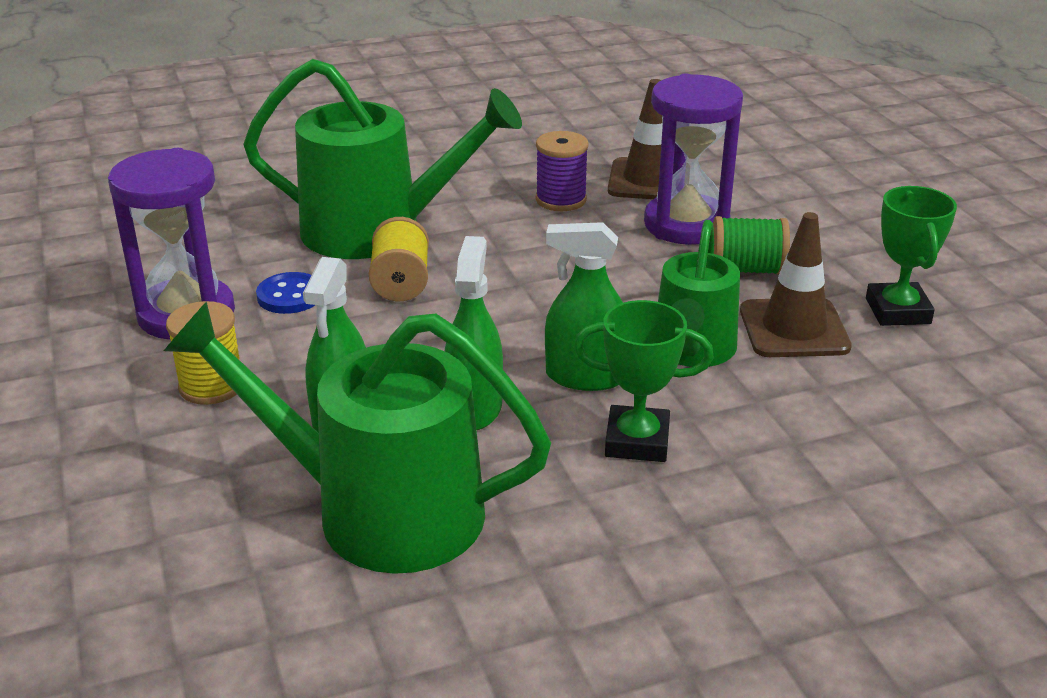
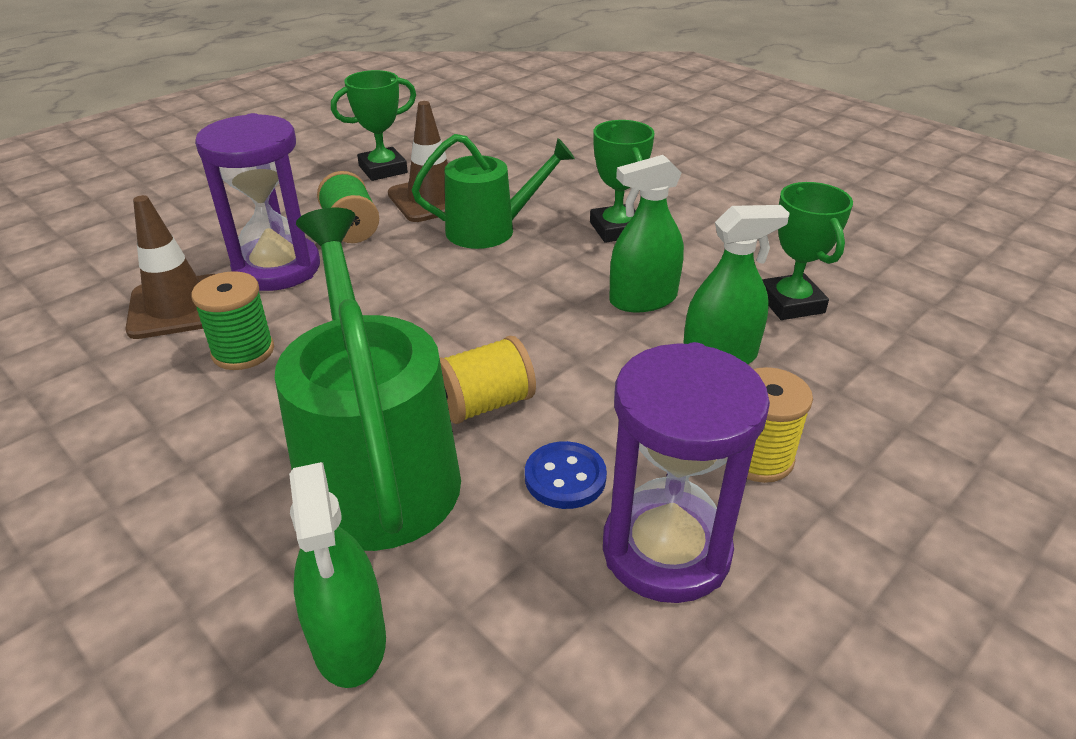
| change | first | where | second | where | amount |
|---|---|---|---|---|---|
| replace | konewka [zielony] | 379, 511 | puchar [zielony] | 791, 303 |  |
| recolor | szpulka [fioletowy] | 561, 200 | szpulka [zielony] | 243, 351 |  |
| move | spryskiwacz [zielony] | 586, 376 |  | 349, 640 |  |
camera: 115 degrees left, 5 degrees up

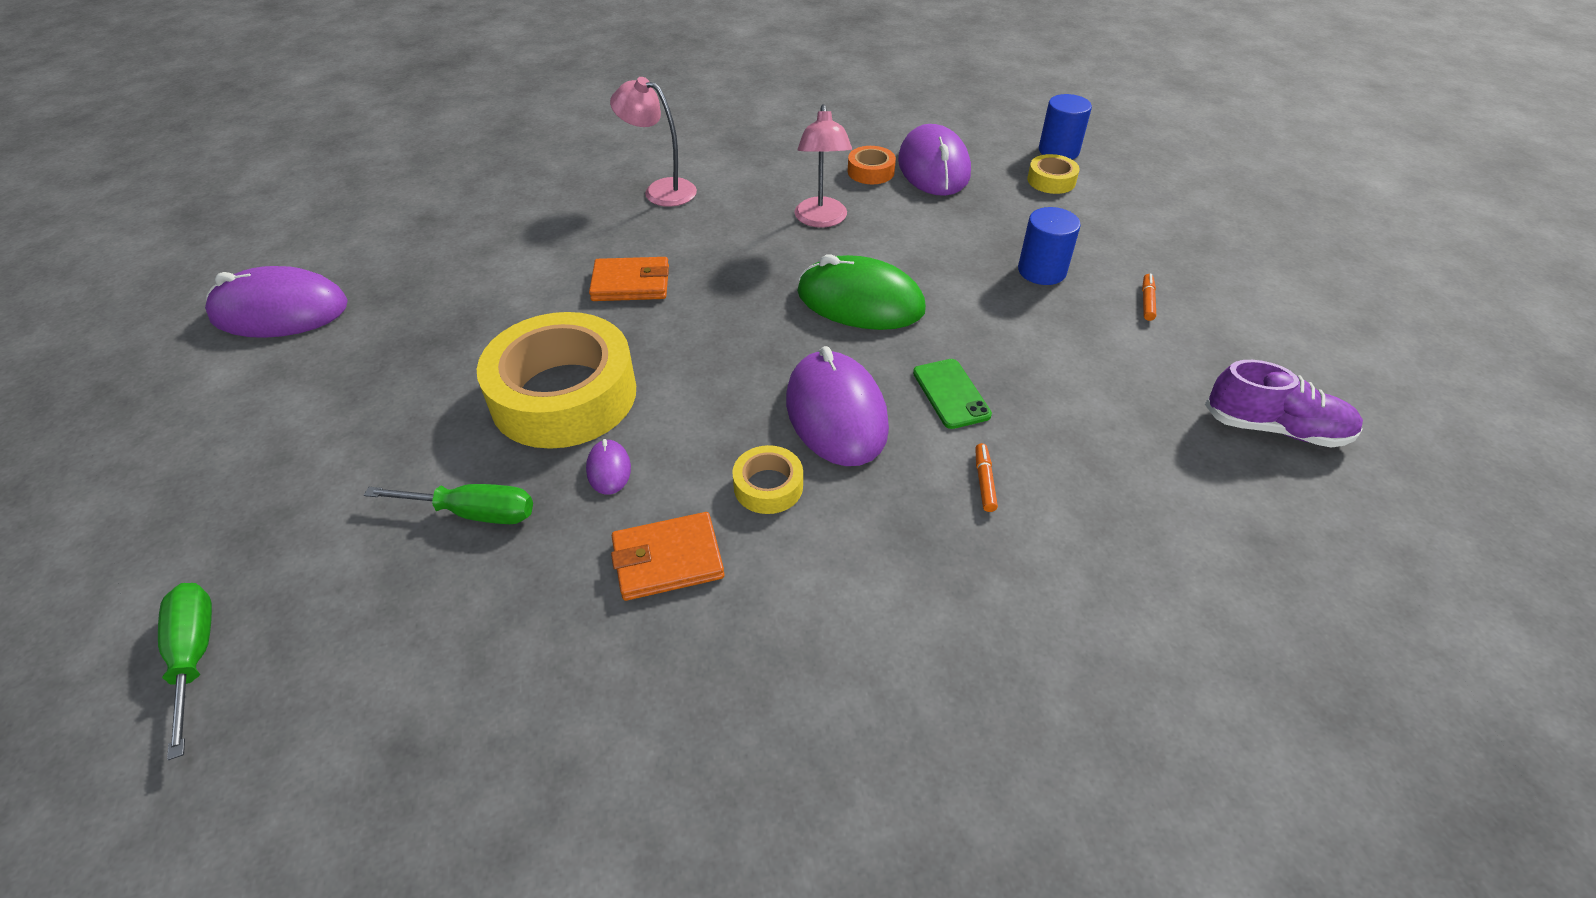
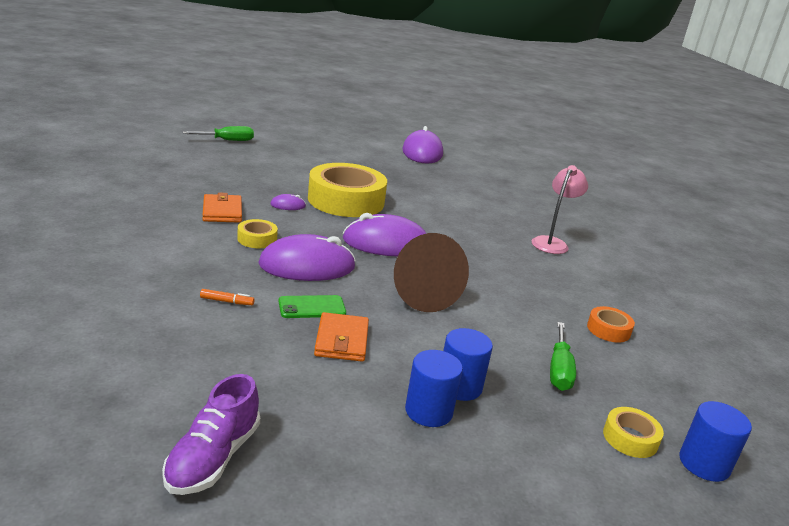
| change | first | where | second | where | amount |
|---|---|---|---|---|---|
| move | śrubokręt [zielony] | 474, 513 |  | 559, 370 |  |
| move | portfel [pomarańczowy] | 631, 283 |  | 341, 340 |  |
| delete | lampka [różowy] | 821, 220 |  |  |  |
| replace | myszka [zielony] | 860, 301 | stożek [brązowy] | 420, 293 |  |
| move | myszka [fioletowy] | 933, 167 |  | 386, 243 |  |
| delete | flamaster [pomarańczowy] | 1147, 301 |  |  |  |
| insert |  |  | walec [niebieski] | 428, 411 |  |
camera: 90 degrees right, 20 degrees down

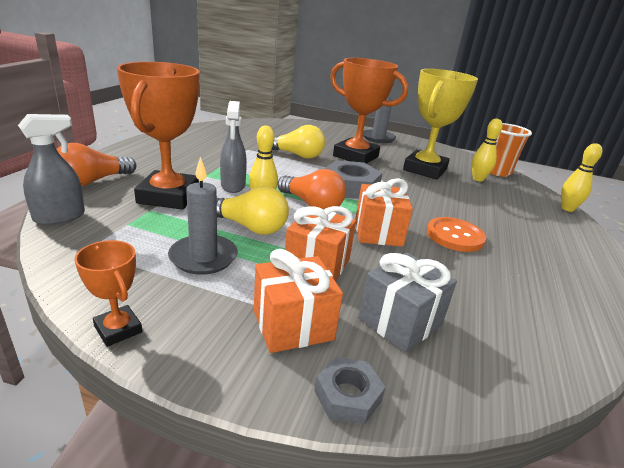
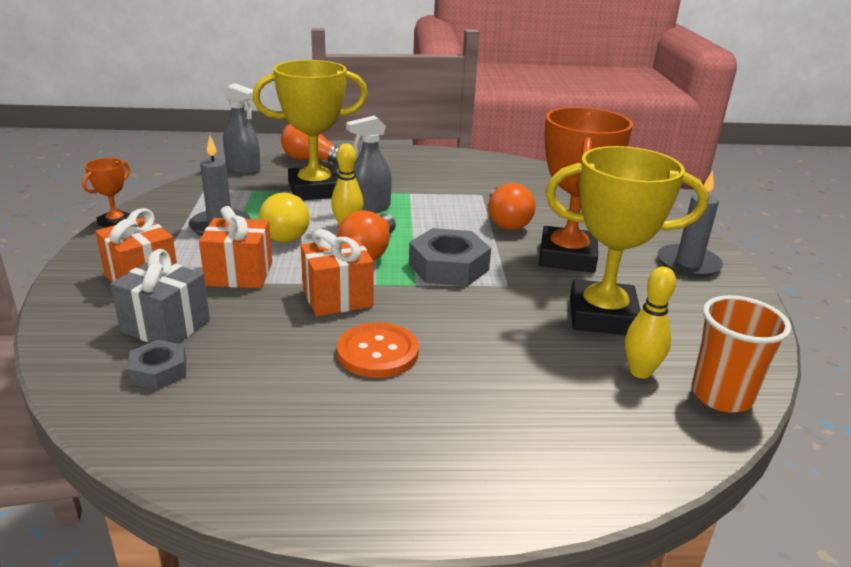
| change | first | where | second | where | amount |
|---|---|---|---|---|---|
| recolor | puchar [pomarańczowy] | 168, 196 | puchar [żółty] | 315, 190 |  |
| recolor | żarówka [żółty] | 297, 155 | żarówka [pomarańczowy] | 506, 221 |  |
| move | nakrętka [szary] | 347, 395 |  | 159, 371 |  |
| delete | kręgiel [żółty] | 567, 208 |  |  |  |
camera: 70 degrees right, 0 degrees up

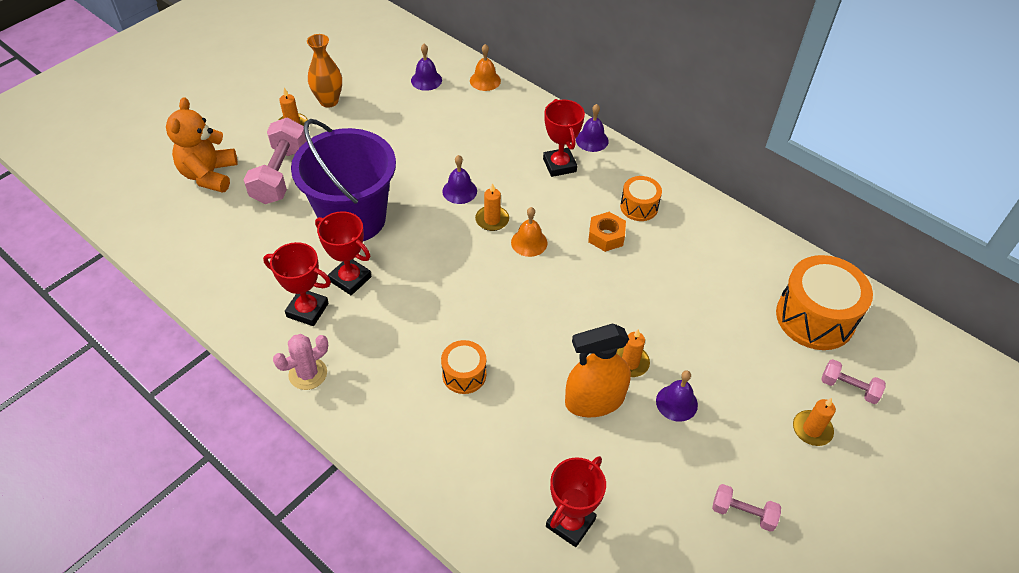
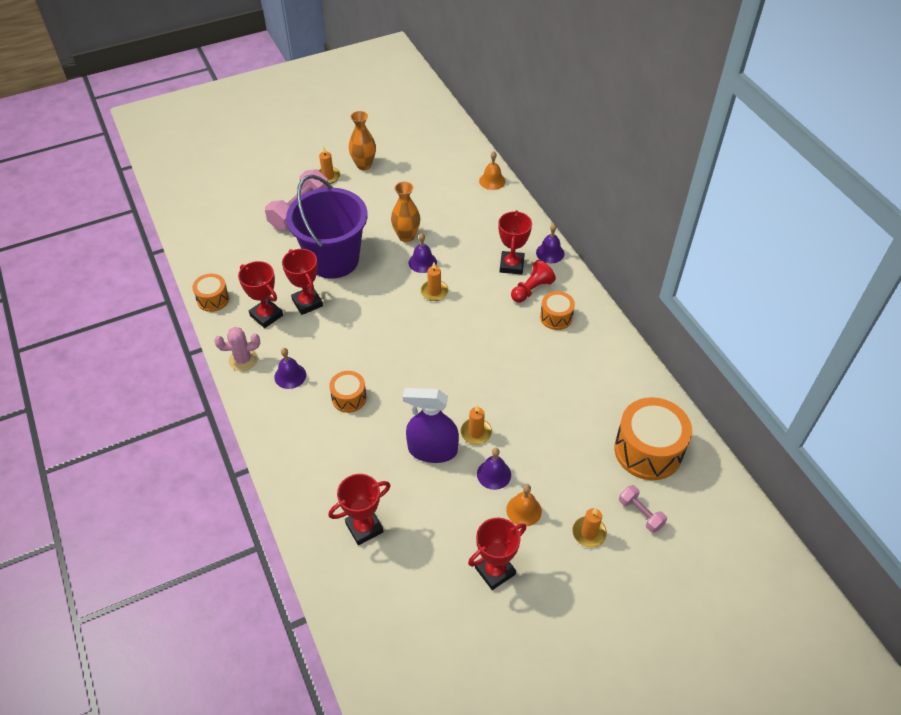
| change | first | where | second | where | amount |
|---|---|---|---|---|---|
| delete | miś [pomarańczowy] | 209, 175 |  |  |  |
| move | dzwonek [fioletowy] | 426, 80 |  | 290, 376 |  |
| move | dzwonek [pomarańczowy] | 529, 242 |  | 524, 510 |  |
| recolor | spryskiwacz [pomarańczowy] | 594, 400 | spryskiwacz [fioletowy] | 432, 450 |  |
| delete | nakrętka [pomarańczowy] | 606, 236 |  |  |  |
| replace | hantel [różowy] | 743, 513 | puchar [czerwony] | 495, 571 |  |
| insert |  |  | bęben [pomarańczowy] | 213, 299 |  |
| insert |  |  | wazon [pomarańczowy] | 406, 236 |  |
| insert |  |  | pionek [czerwony] | 531, 289 |  |
camera: 25 degrees right, 0 degrees up

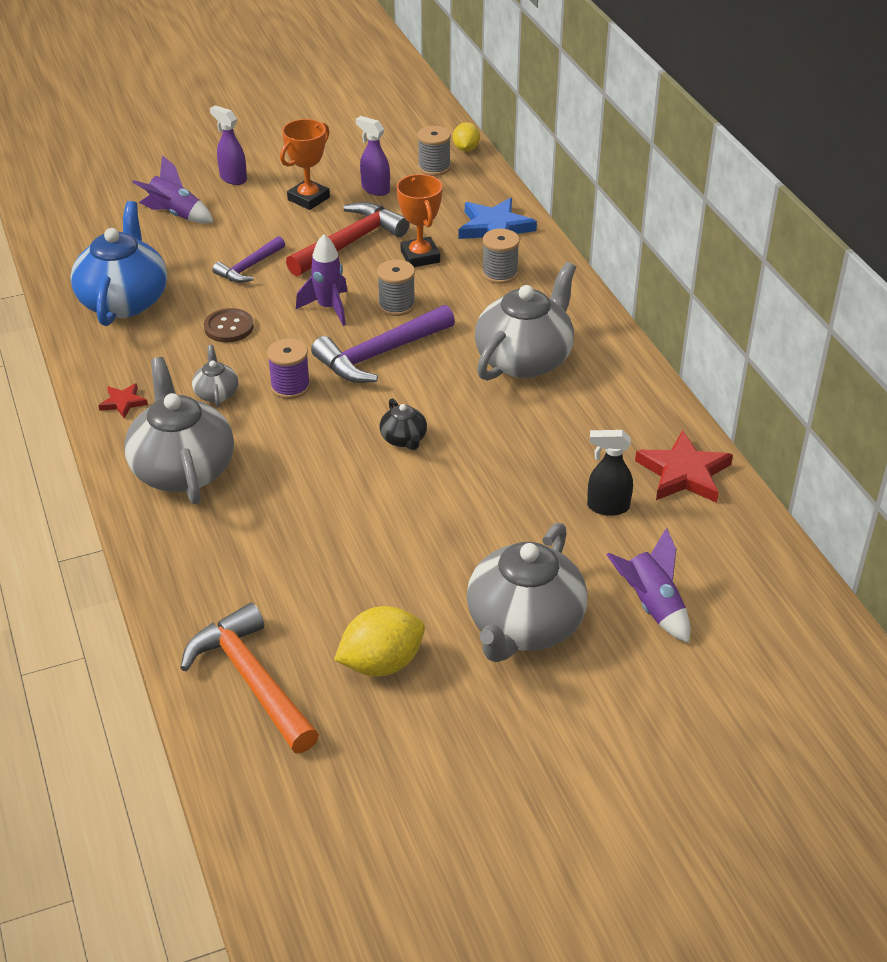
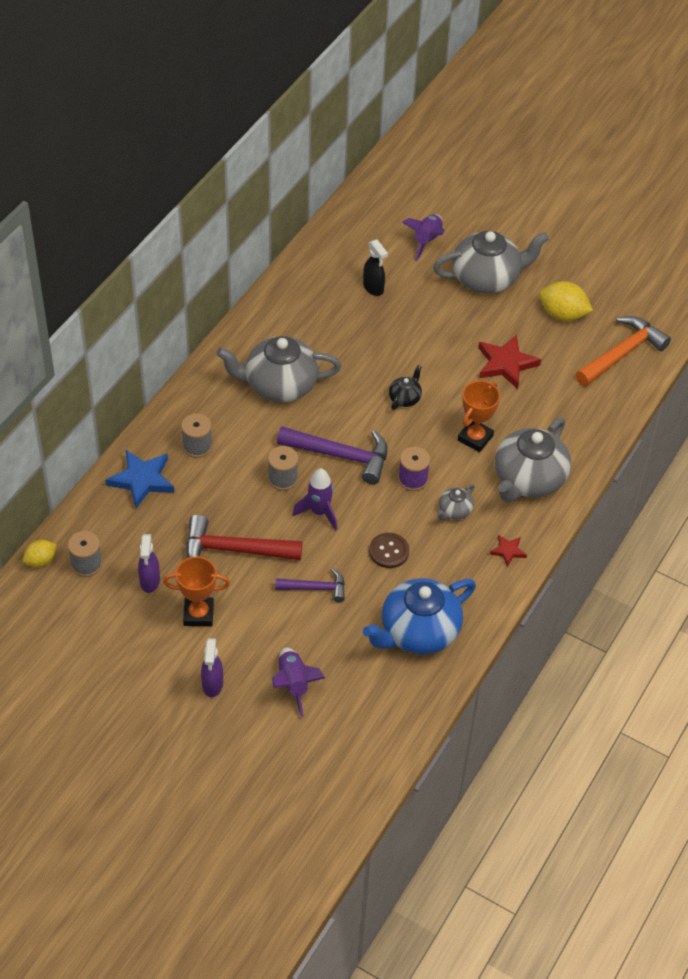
| change | first | where | second | where | amount |
|---|---|---|---|---|---|
| rotate | młotek [pomarańczowy] | 251, 680 |  | 622, 353 | 150 degrees counterclockwise |
| move | puchar [pomarańczowy] | 420, 256 |  | 475, 438 |  |
| move | gwiazda [czerwony] | 684, 473 |  | 506, 364 |  |
camera: 130 degrees left, 10 degrees up

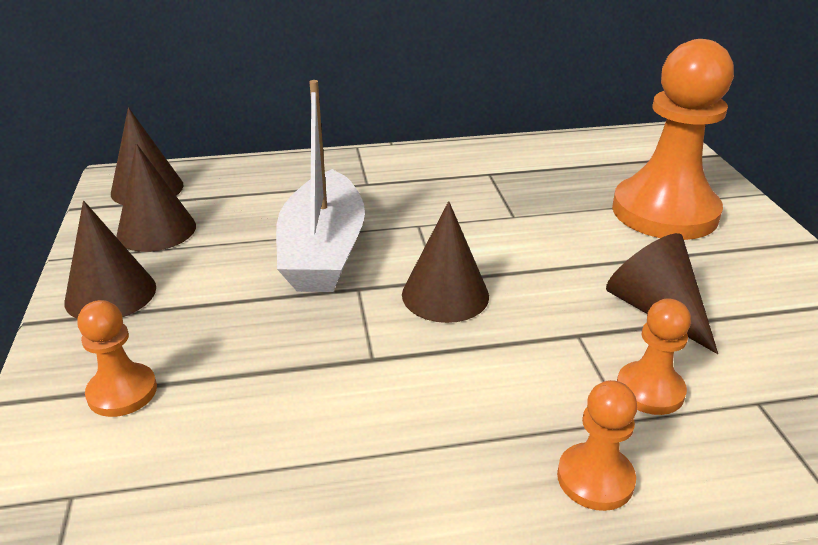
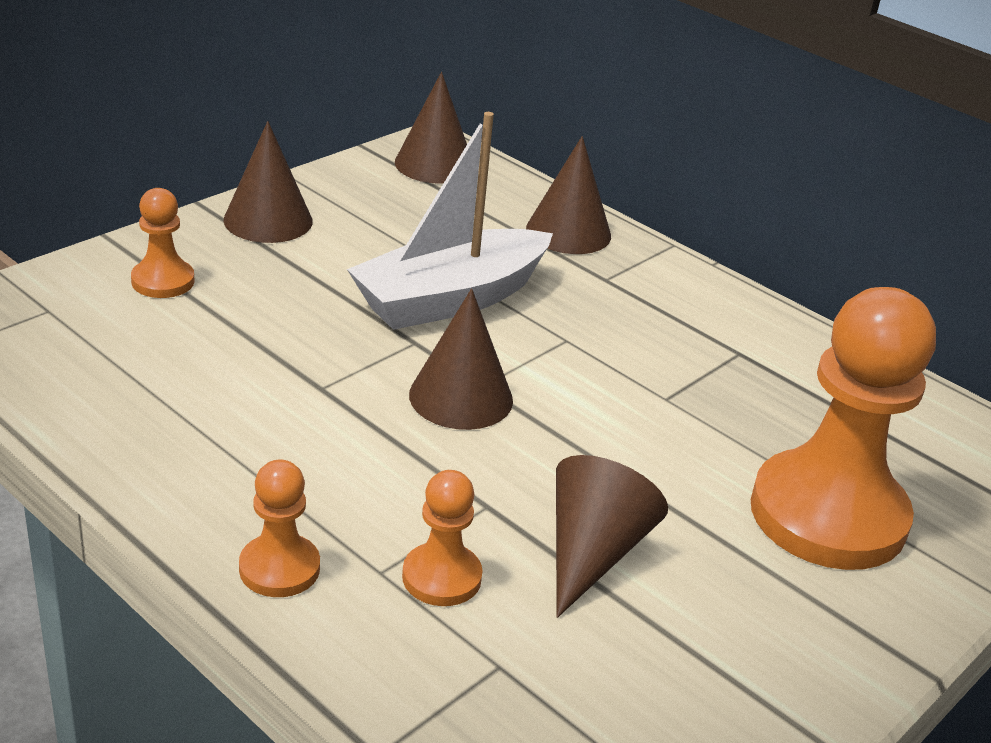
| change | first | where | second | where | amount |
|---|---|---|---|---|---|
| move | stożek [brązowy] | 156, 230 |  | 568, 232 |  |
camera: 50 degrees right, 0 degrees up

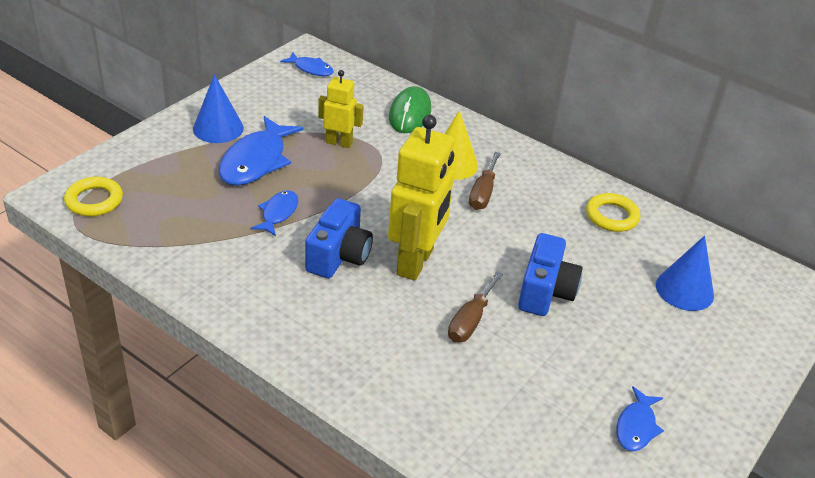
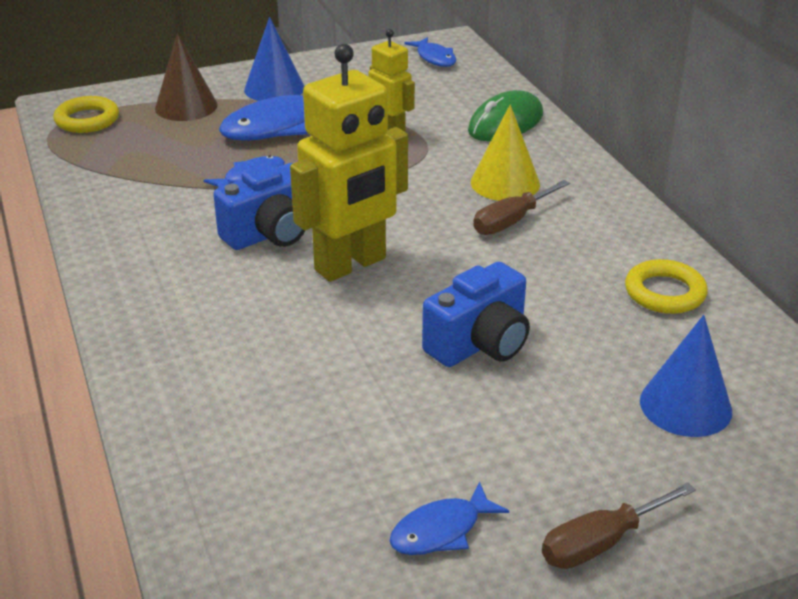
| change | first | where | second | where | amount |
|---|---|---|---|---|---|
| move | śrubokręt [brązowy] | 470, 321 |  | 600, 543 |  |
| insert |  |  | stożek [brązowy] | 186, 106 |  |
camera: 35 degrees right, 5 degrees down

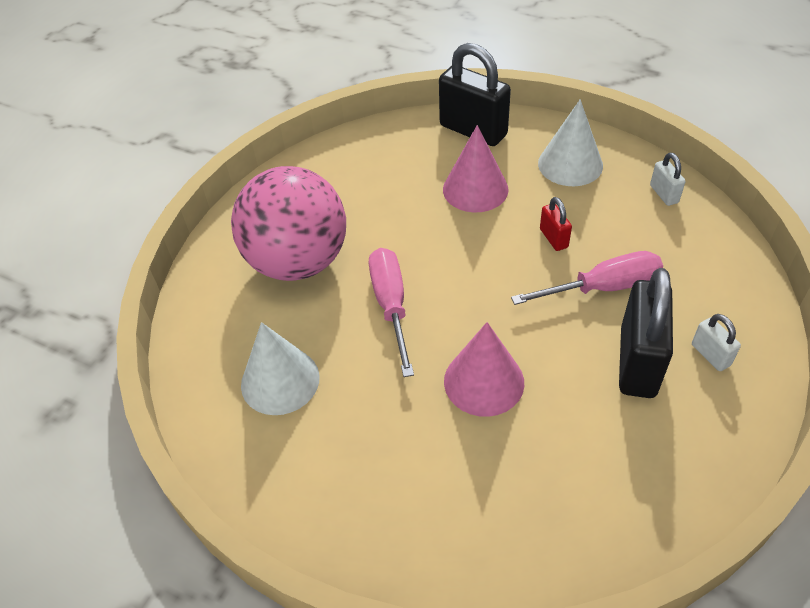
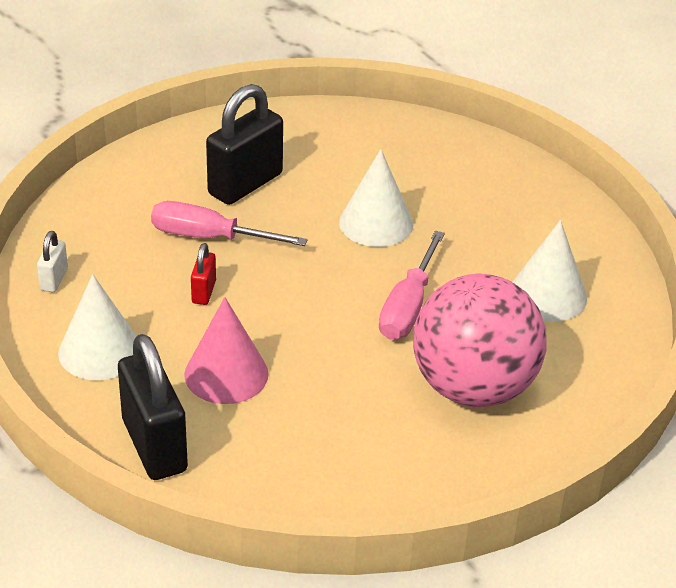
| change | first | where | second | where | amount |
|---|---|---|---|---|---|
| recolor | stożek [różowy] | 484, 381 | stożek [biały] | 376, 223 |  |
| delete | kłódka [biały] | 710, 355 |  |  |  |
camera: 155 degrees left, 10 degrees down

